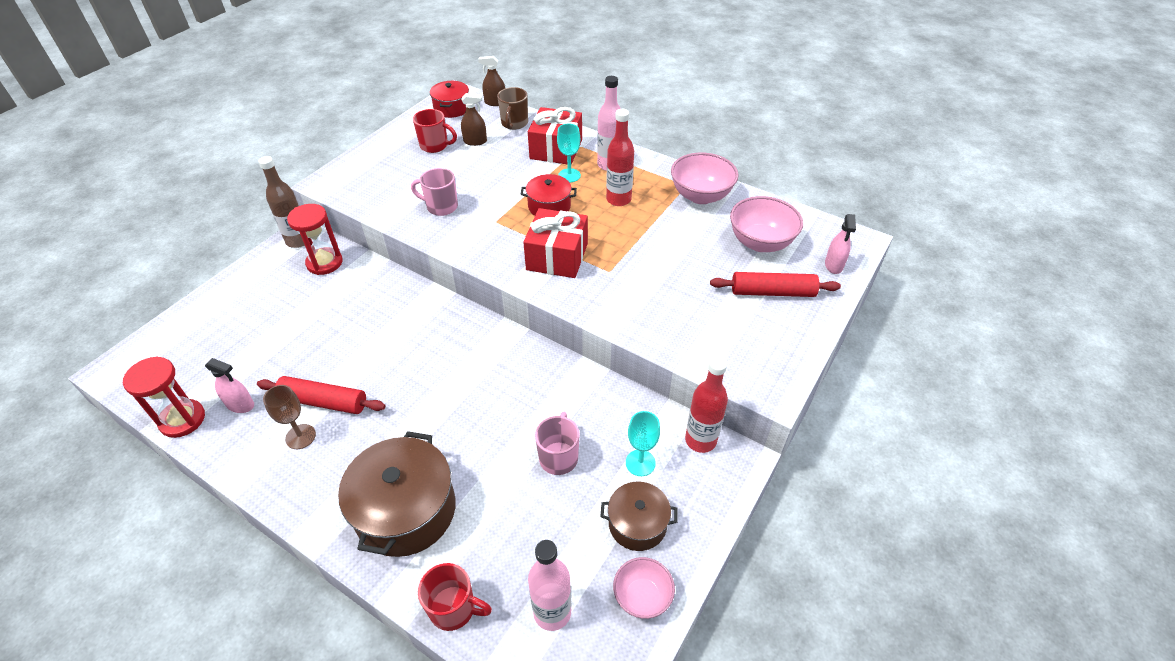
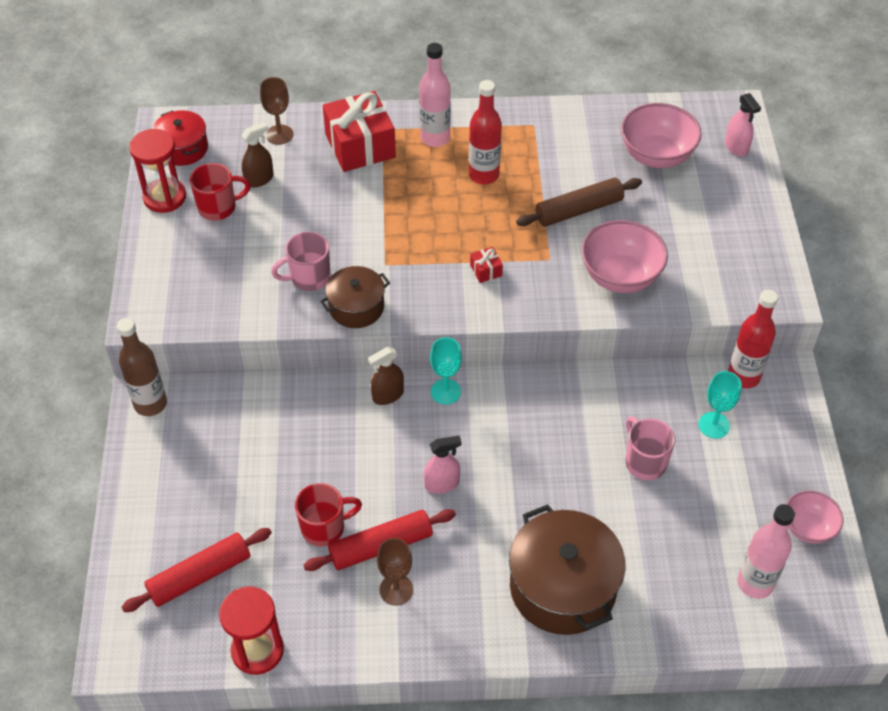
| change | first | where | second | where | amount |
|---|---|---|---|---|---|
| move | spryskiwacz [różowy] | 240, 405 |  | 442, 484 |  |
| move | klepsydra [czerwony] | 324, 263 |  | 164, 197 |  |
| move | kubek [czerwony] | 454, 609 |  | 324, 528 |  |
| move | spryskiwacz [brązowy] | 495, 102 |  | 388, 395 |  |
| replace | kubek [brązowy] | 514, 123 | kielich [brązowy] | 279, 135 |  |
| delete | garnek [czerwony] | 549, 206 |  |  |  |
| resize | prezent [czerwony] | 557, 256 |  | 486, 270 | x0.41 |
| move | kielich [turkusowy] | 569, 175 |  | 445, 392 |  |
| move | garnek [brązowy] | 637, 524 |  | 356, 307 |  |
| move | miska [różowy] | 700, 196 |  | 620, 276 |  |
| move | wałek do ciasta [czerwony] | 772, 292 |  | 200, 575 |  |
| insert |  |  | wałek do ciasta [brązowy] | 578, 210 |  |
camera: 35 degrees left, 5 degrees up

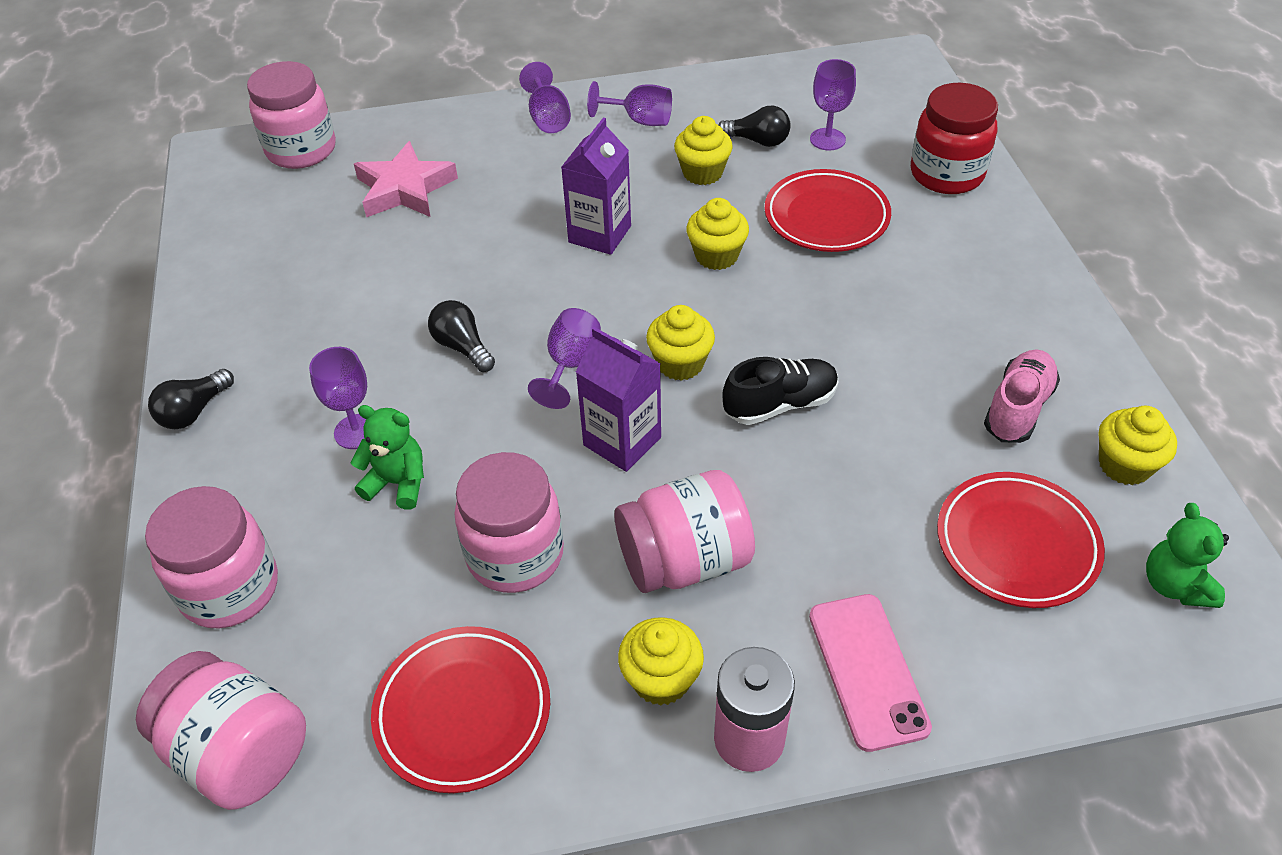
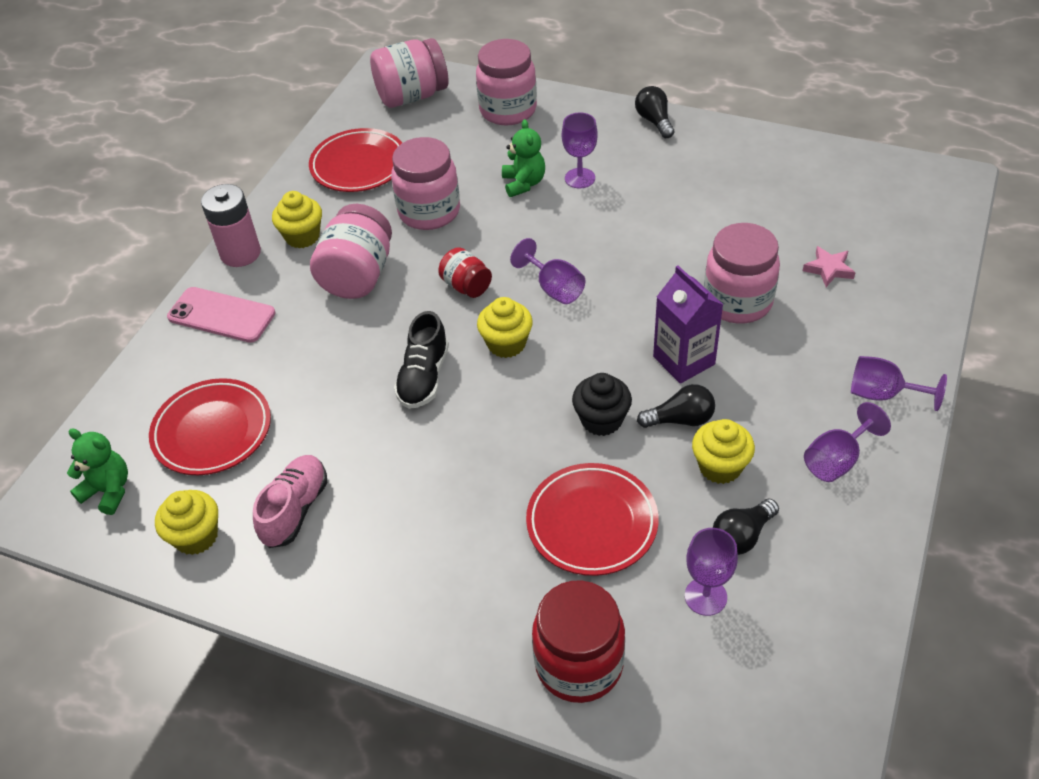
| change | first | where | second | where | amount |
|---|---|---|---|---|---|
| move | słoik [różowy] | 301, 150 |  | 737, 302 |  |
| rotate | miś [zielony] | 397, 483 |  | 523, 183 | 60 degrees counterclockwise |
| resize | gwiazda [różowy] | 405, 189 |  | 828, 269 | x0.54 |
| move | żarówka [czarny] | 462, 347 |  | 680, 419 |  |
| replace | karton mleka [fioletowy] | 622, 441 | słoik [czerwony] | 466, 286 |  |
| recolor | muffinka [żółty] | 716, 255 | muffinka [czarny] | 601, 420 |  |
| rotate | but [różowy] | 1017, 408 |  | 295, 509 | 135 degrees counterclockwise |
camera: 125 degrees right, 0 degrees up

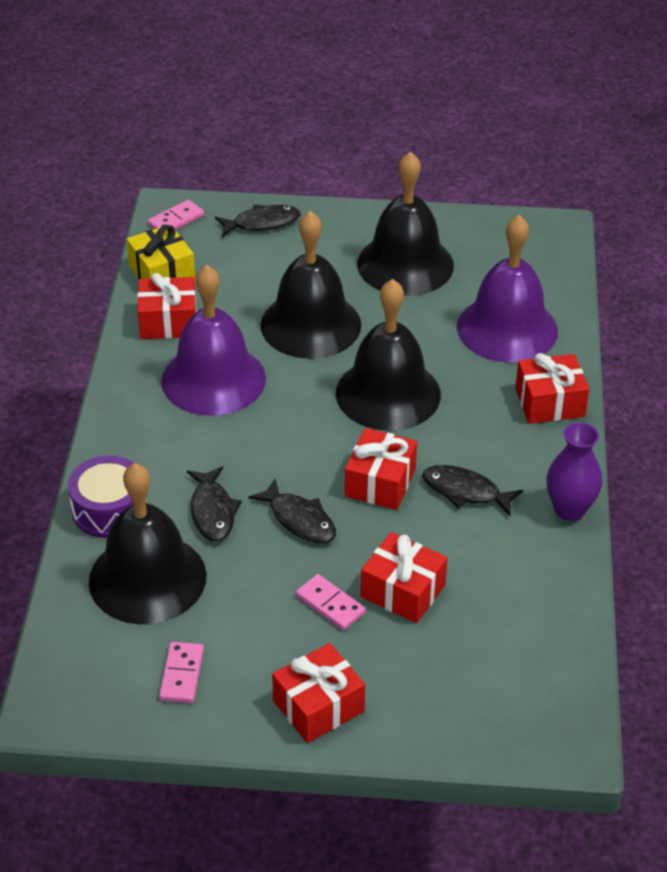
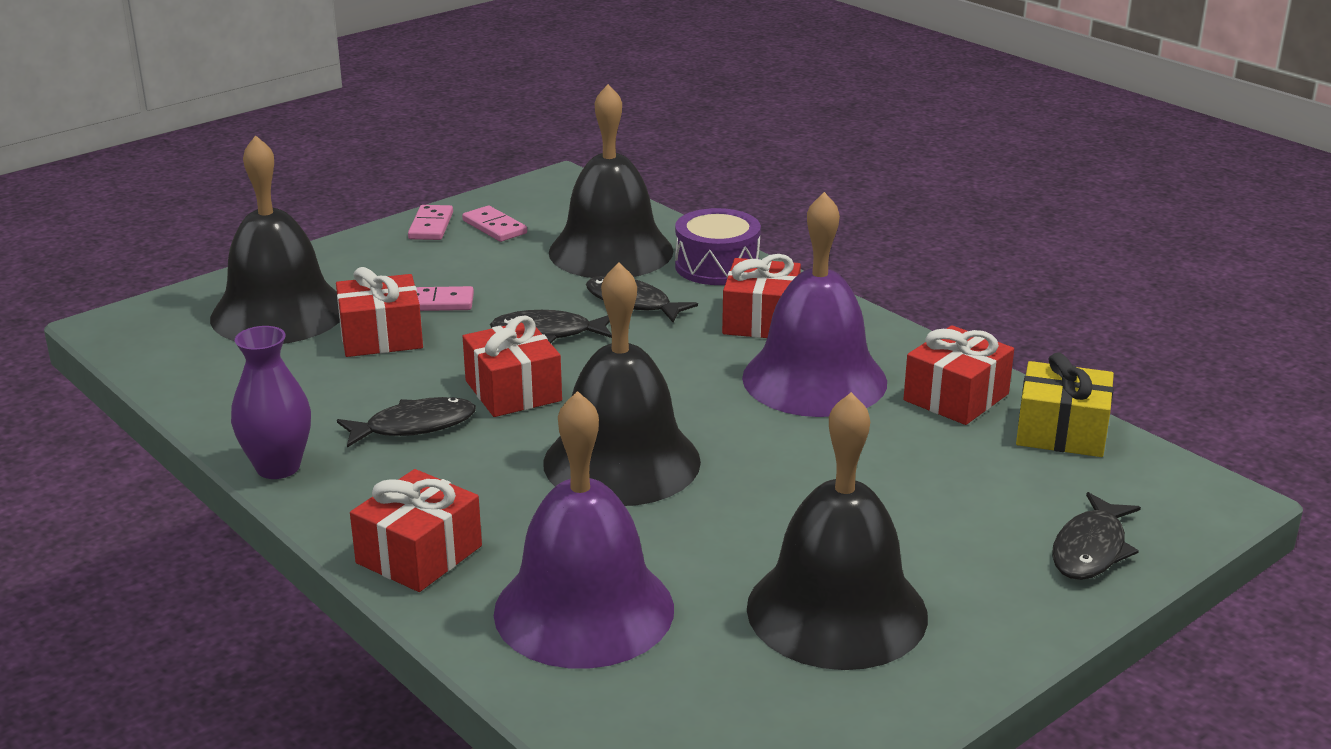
| change | first | where | second | where | amount |
|---|---|---|---|---|---|
| move | kostka domina [różowy] | 176, 220 |  | 431, 226 |  |
| move | dzwonek [czarny] | 310, 324 |  | 279, 312 |  |
| move | prezent [czerwony] | 318, 706 |  | 761, 320 |  |
camera: 135 degrees right, 15 degrees down

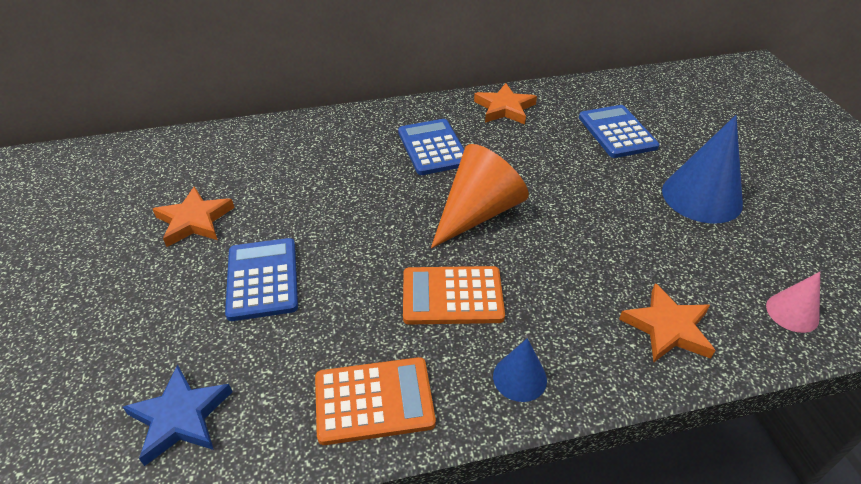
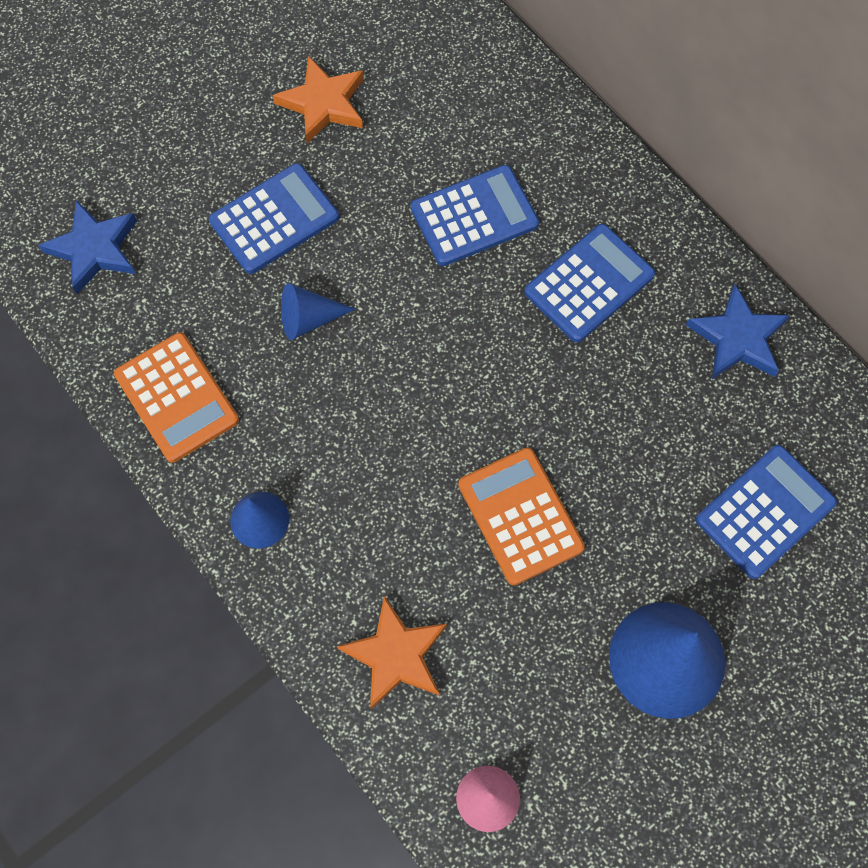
| change | first | where | second | where | amount |
|---|---|---|---|---|---|
| move | kalkulator [pomarańczowy] | 452, 296 |  | 520, 516 |  |
| delete | stożek [pomarańczowy] | 477, 213 |  |  |  |
| recolor | gwiazda [pomarańczowy] | 504, 108 | gwiazda [niebieski] | 737, 338 |  |
| insert |  |  | stożek [niebieski] | 309, 319 |  |
| insert |  |  | kalkulator [niebieski] | 474, 216 |  |
camera: 65 degrees right, 25 degrees up

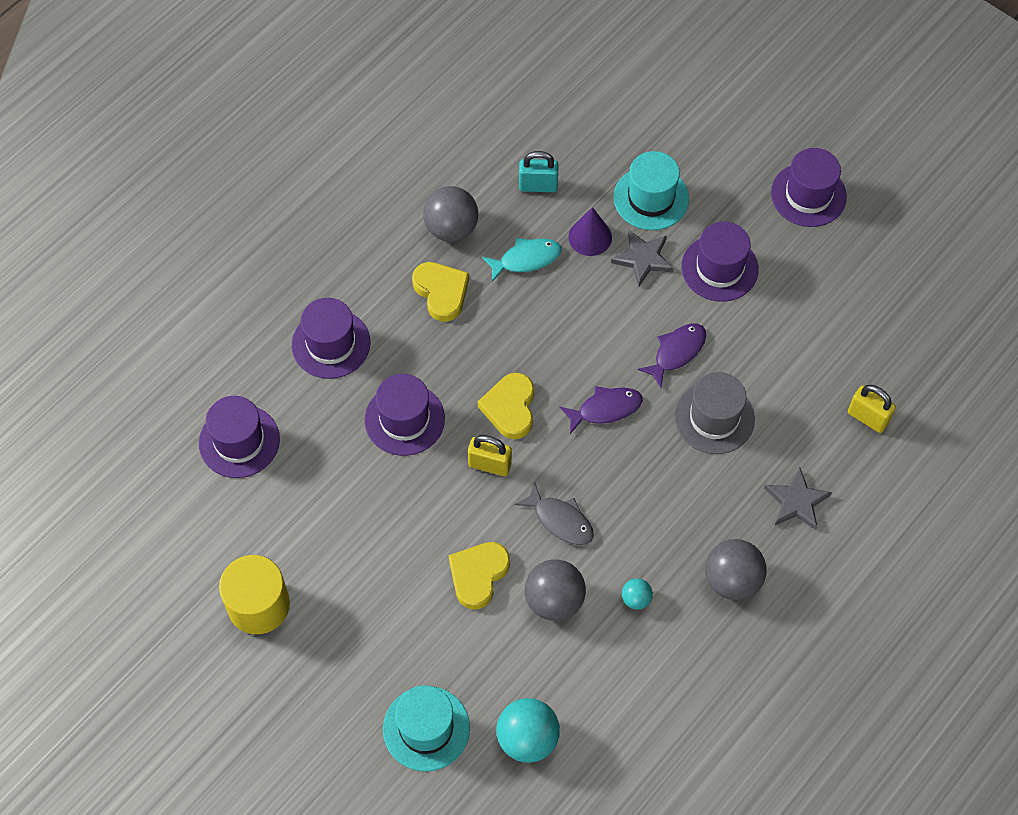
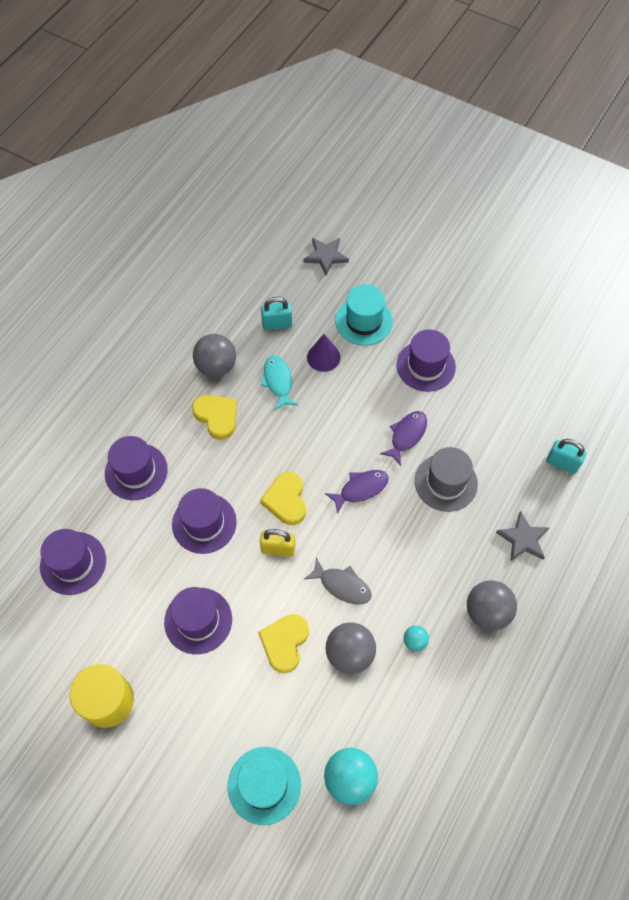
| change | first | where | second | where | amount |
|---|---|---|---|---|---|
| rotate | ryba [turkusowy] | 526, 259 |  | 278, 381 | 75 degrees counterclockwise |
| move | gwiazda [szary] | 643, 259 |  | 326, 256 |  |
| move | kapelusz [fioletowy] | 808, 195 |  | 198, 620 |  |
| recolor | kłódka [żółty] | 867, 418 | kłódka [turkusowy] | 562, 463 |  |
camera: 10 degrees left, 0 degrees up

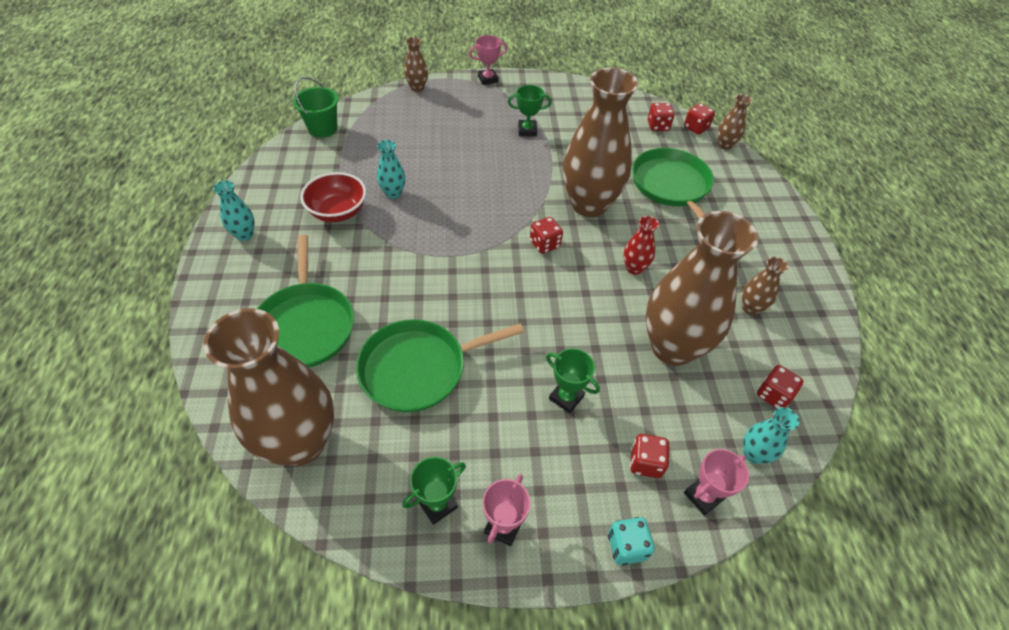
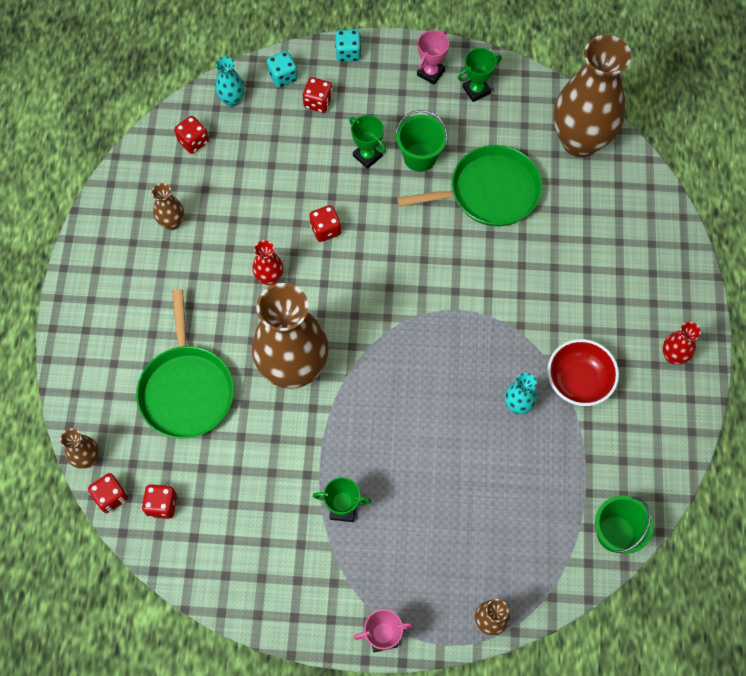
| change | first | where | second | where | amount |
|---|---|---|---|---|---|
| recolor | wazon [turkusowy] | 244, 235 | wazon [czerwony] | 673, 356 |  |
| delete | patelnia [zielony] | 305, 325 |  |  |  |
| move | kostka do gry [czerwony] | 544, 244 |  | 325, 229 |  |
| delete | wazon [brązowy] | 672, 347 |  |  |  |
| replace | puchar [różowy] | 703, 496 | kostka do gry [turkusowy] | 283, 77 |  |
| insert |  |  | wiadro [zielony] | 420, 157 |  |
camera: 170 degrees left, 15 degrees up

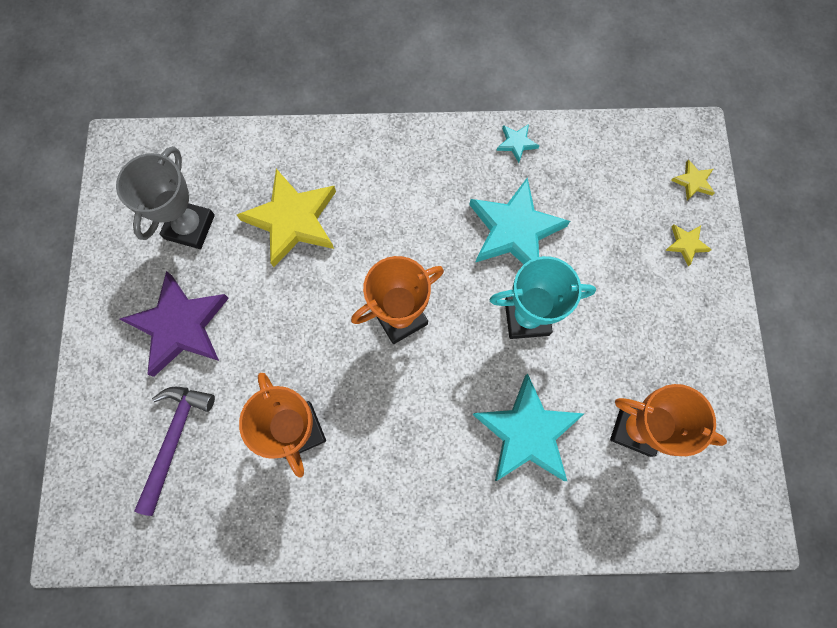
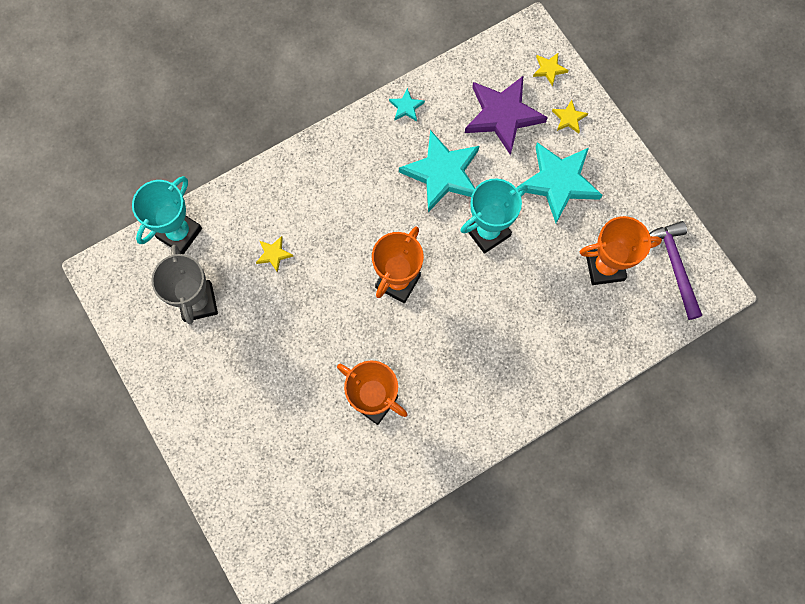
| change | first | where | second | where | amount |
|---|---|---|---|---|---|
| move | gwiazda [fioletowy] | 179, 326 |  | 503, 115 |  |
| move | młotek [fioletowy] | 175, 439 |  | 674, 265 |  |
| resize | gwiazda [żółty] | 292, 220 |  | 274, 254 | x0.44 |
| move | gwiazda [turkusowy] | 527, 432 |  | 558, 182 |  |
| insert |  |  | puchar [turkusowy] | 179, 233 |  |
camera: 30 degrees left, 0 degrees up

